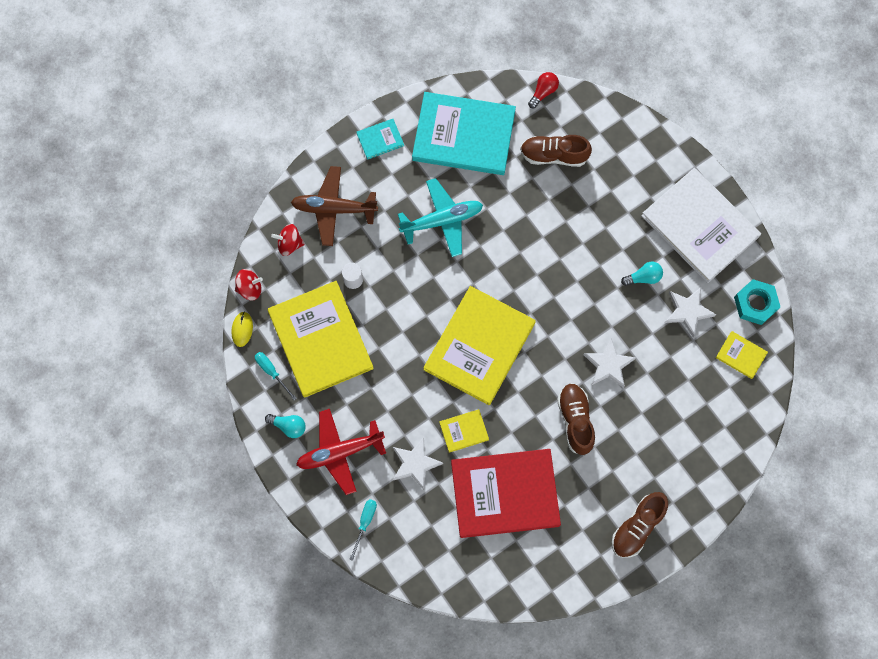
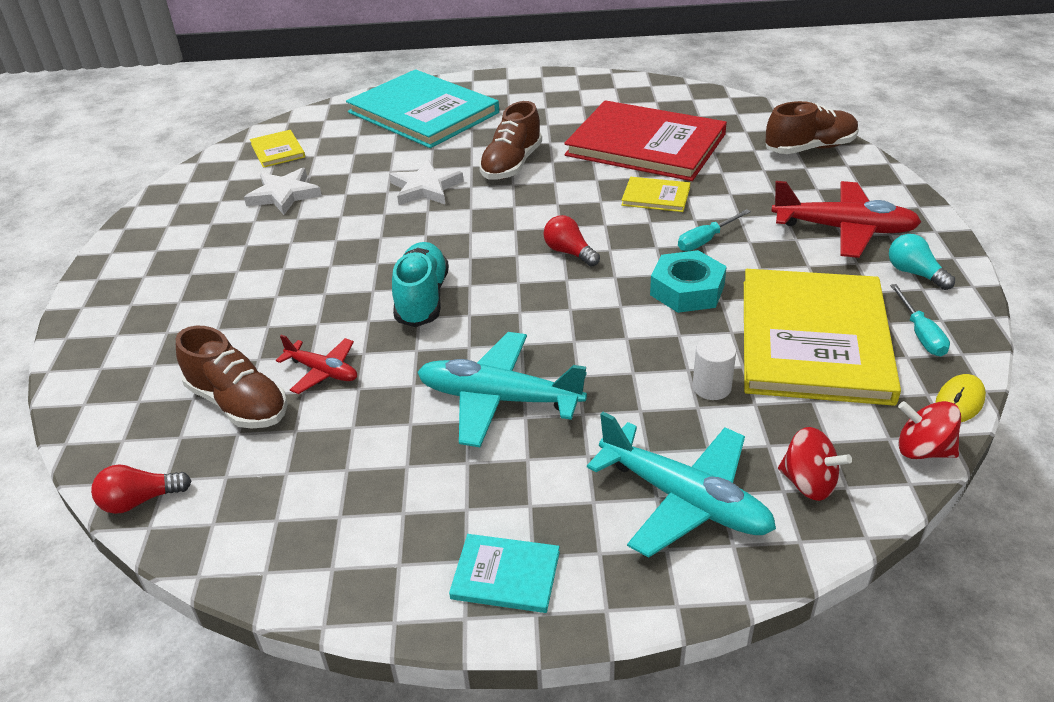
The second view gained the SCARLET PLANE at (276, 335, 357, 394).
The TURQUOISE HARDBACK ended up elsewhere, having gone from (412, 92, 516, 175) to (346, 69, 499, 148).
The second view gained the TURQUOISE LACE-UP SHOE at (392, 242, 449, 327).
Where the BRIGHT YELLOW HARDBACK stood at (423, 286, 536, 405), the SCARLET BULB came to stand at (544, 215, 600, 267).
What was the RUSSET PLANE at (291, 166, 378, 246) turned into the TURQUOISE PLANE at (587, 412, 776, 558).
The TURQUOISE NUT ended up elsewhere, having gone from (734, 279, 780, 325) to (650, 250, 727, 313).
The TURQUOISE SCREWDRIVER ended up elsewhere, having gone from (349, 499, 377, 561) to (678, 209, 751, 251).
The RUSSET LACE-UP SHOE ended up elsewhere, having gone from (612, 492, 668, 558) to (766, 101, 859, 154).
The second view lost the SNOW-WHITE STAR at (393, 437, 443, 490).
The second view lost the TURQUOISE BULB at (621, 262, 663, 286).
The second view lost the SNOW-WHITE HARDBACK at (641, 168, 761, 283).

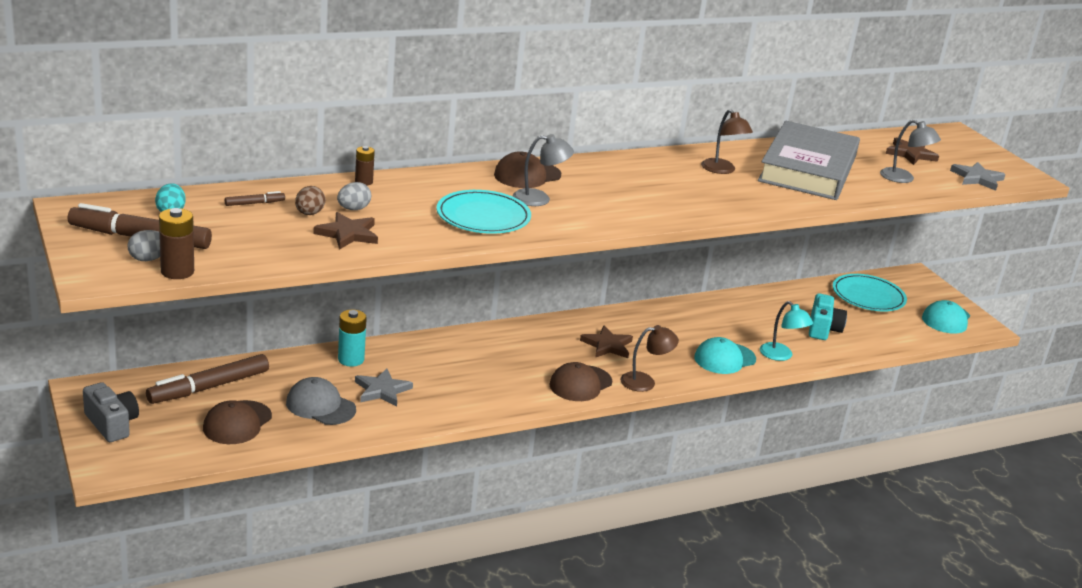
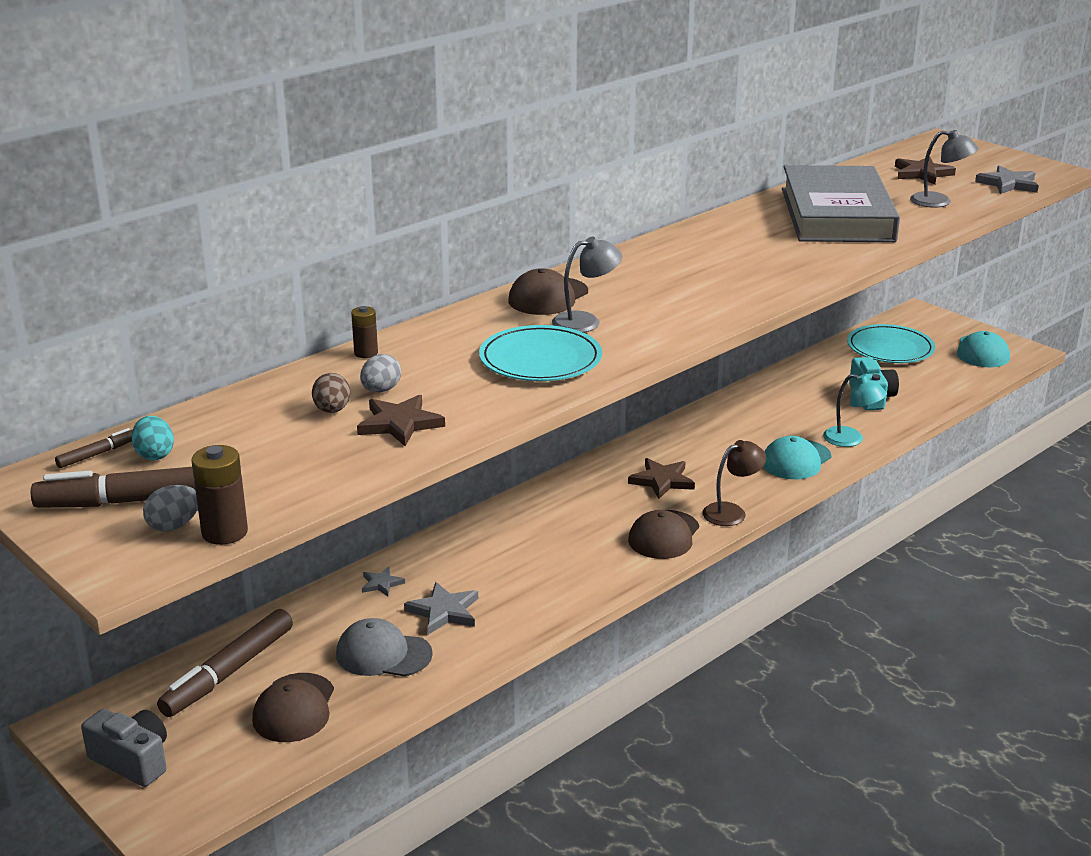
The RUSSET MARKER ended up elsewhere, having gone from (225, 191, 285, 206) to (55, 428, 132, 468).
Where the TURQUOISE BATTERY stood at (338, 310, 367, 367), the GREY STAR came to stand at (362, 567, 405, 597).
The second view lost the RUSSET LAMP at (701, 109, 753, 174).

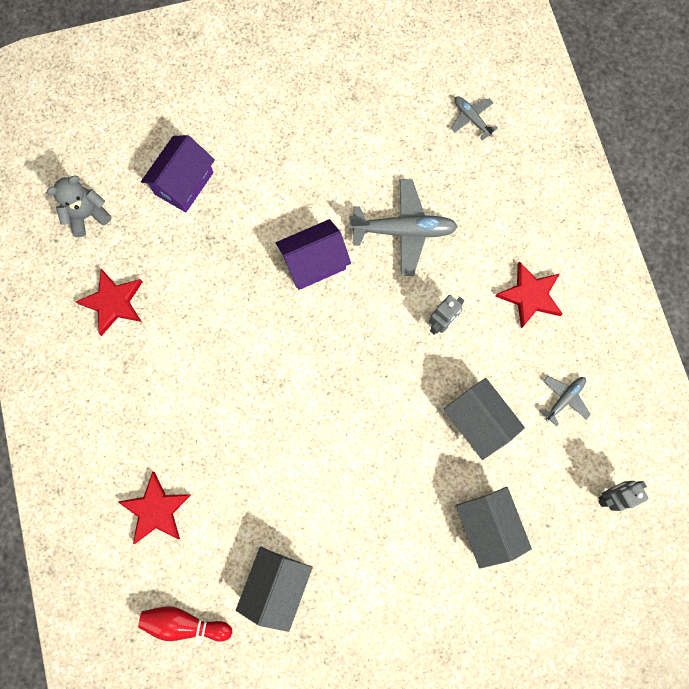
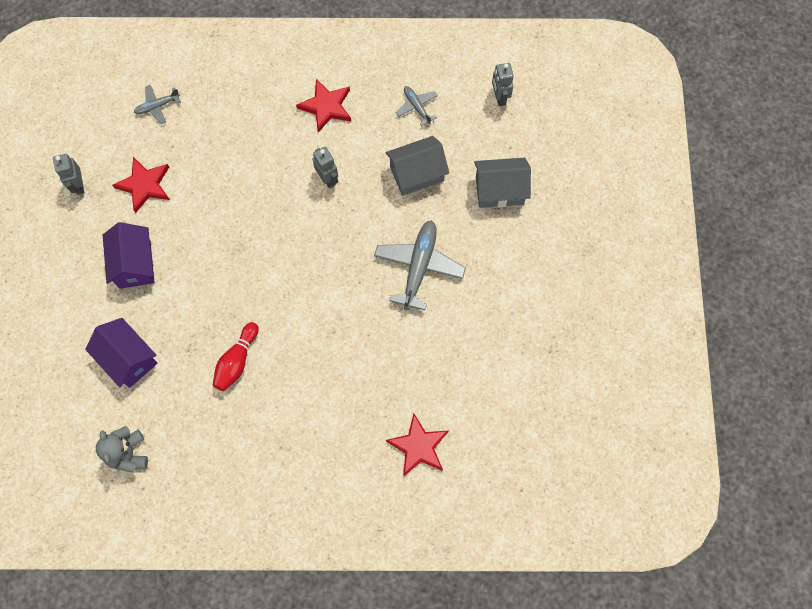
The second view gained the GREY ROBOT at (53, 154, 84, 195).
The PURPLE TOY HOUSE ended up elsewhere, having gone from (276, 219, 351, 290) to (103, 222, 155, 289).
The SCARLET STAR ended up elsewhere, having gone from (75, 269, 142, 336) to (112, 157, 170, 213).
The SCARLET BOWLING PIN ended up elsewhere, having gone from (138, 606, 232, 642) to (213, 322, 259, 391).
The GREY PLANE ended up elsewhere, having gone from (349, 179, 458, 276) to (374, 220, 466, 310).
The second view lost the GREY TOY HOUSE at (236, 546, 313, 632).

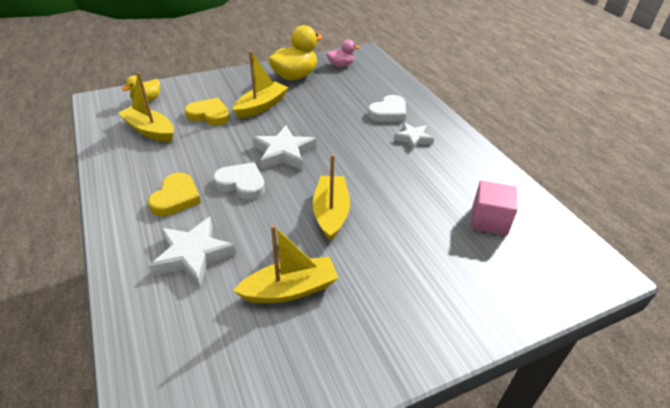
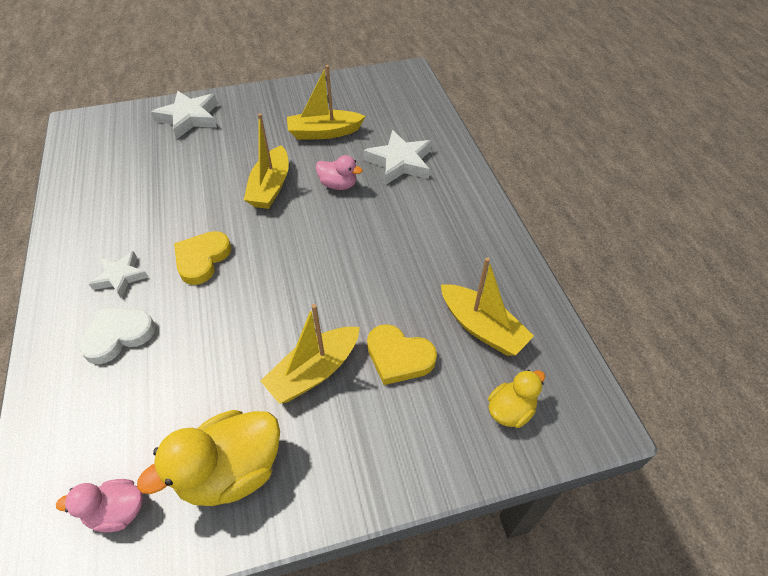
The SNOW-WHITE STAR ended up elsewhere, having gone from (252, 125, 316, 170) to (151, 91, 218, 139).
The BRIGHT YELLOW HEART ended up elsewhere, having gone from (148, 173, 201, 216) to (174, 231, 231, 285).
The second view gained the ROSE-PINK RUBBER DUCK at (316, 155, 363, 190).
The second view lost the SNOW-WHITE HEART at (213, 162, 265, 200).
The second view lost the ROSE-PINK SOLID CUBE at (471, 180, 518, 236).

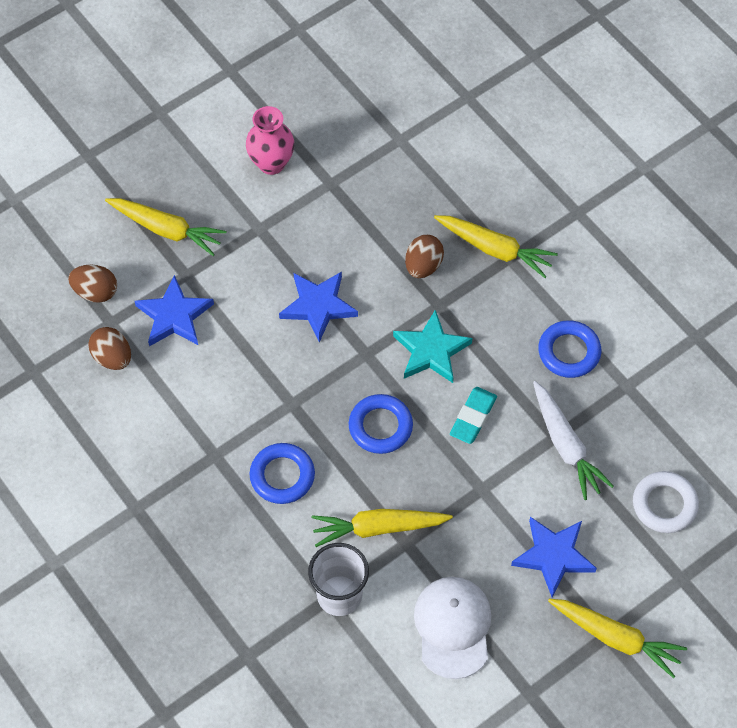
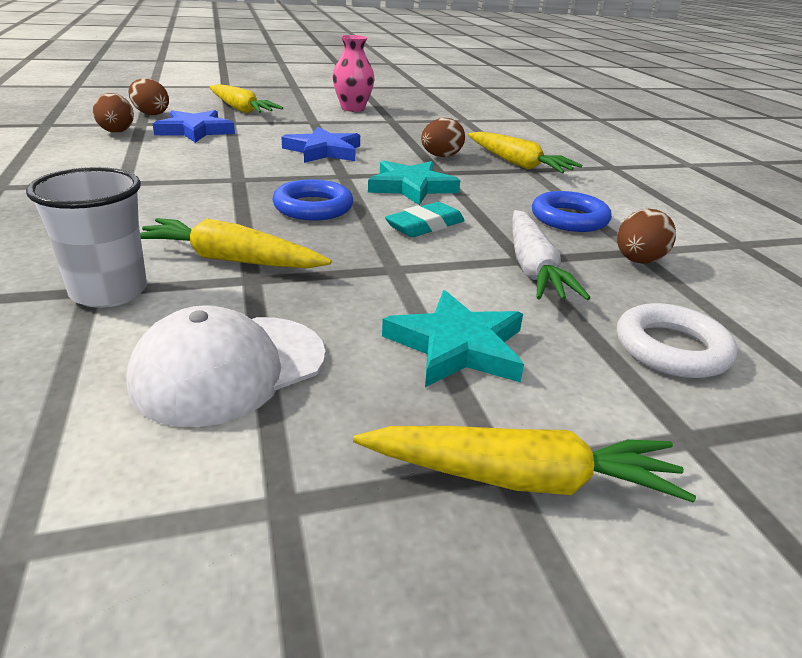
The SNOW-WHITE BASEBALL CAP at (414, 577, 491, 679) ended up facing another way, 150 degrees counterclockwise from before.
The BRIGHT YELLOW ROOT VEGETABLE at (548, 599, 687, 678) ended up facing another way, 45 degrees counterclockwise from before.
What was the COBALT STAR at (511, 517, 597, 597) turned into the TURQUOISE STAR at (382, 290, 524, 387).
The second view gained the RUSSET TOY EGG at (617, 209, 676, 264).
The second view lost the COBALT RING at (250, 443, 315, 504).

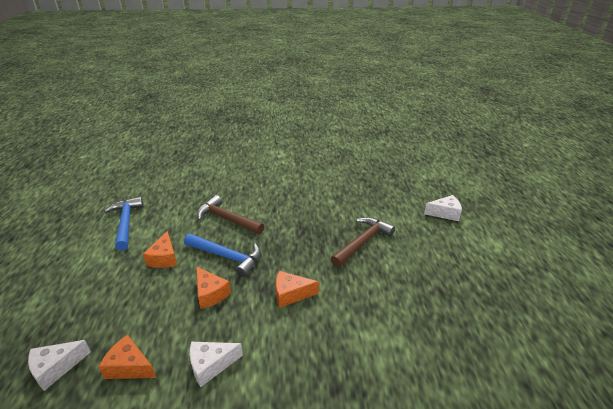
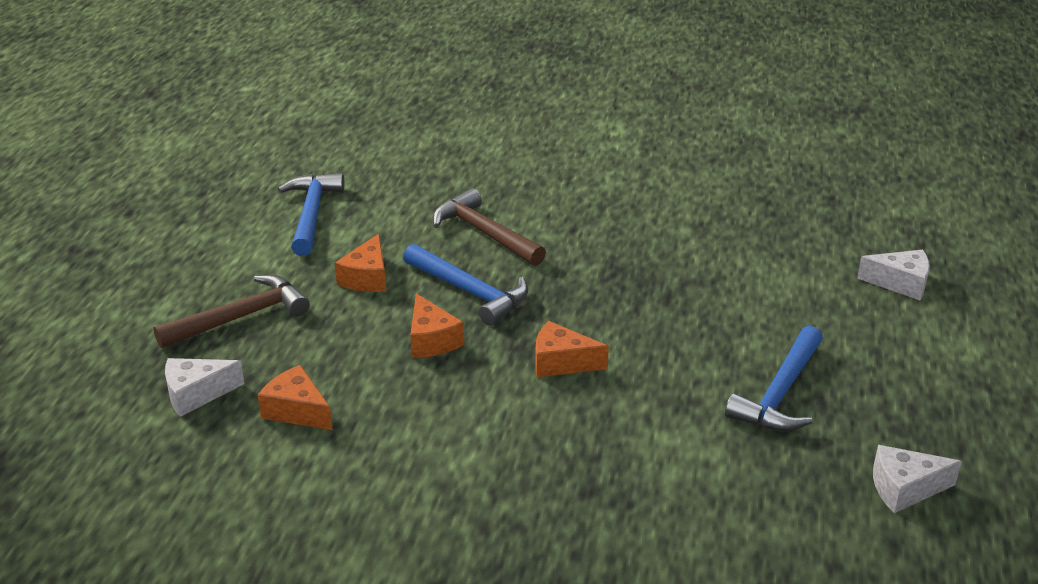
The RUSSET HAMMER ended up elsewhere, having gone from (331, 217, 395, 267) to (153, 275, 309, 348).
The second view gained the COBALT HAMMER at (725, 326, 823, 431).
The SNOW-WHITE CHEESE ended up elsewhere, having gone from (190, 342, 243, 387) to (873, 445, 962, 513).

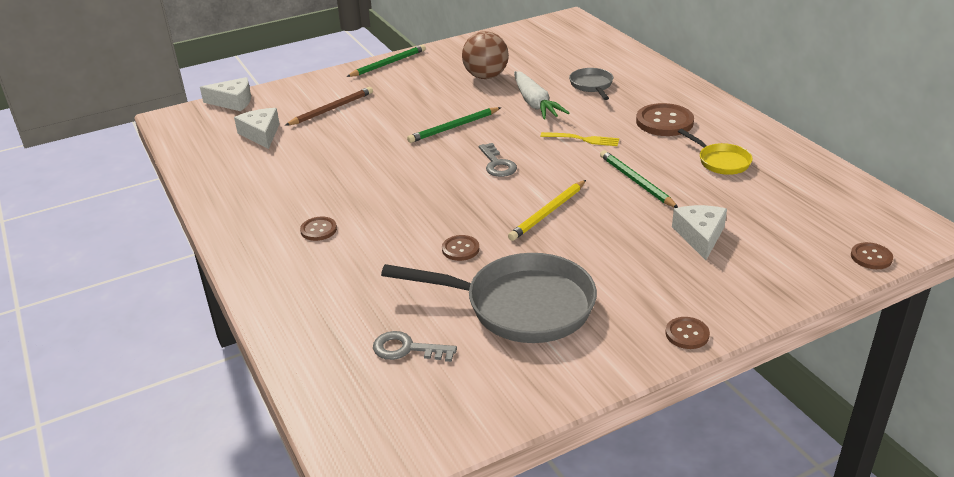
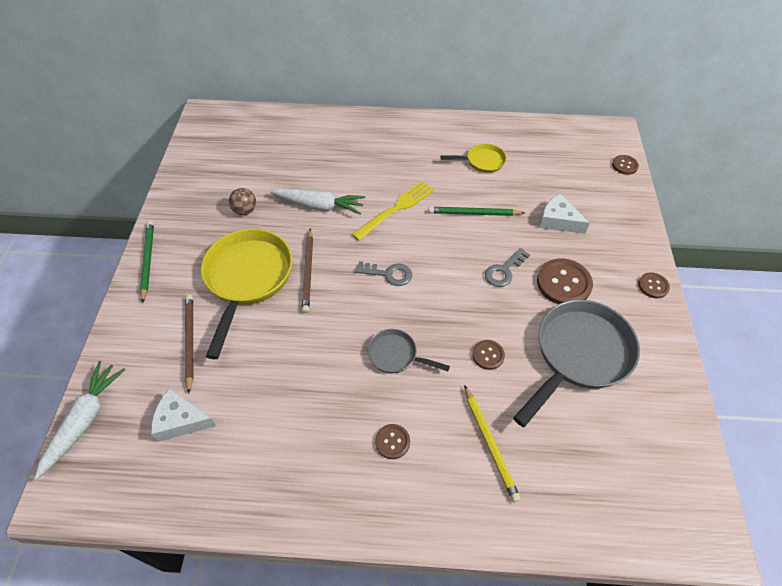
Where the SNOW-WHITE CHEESE stood at (200, 77, 251, 111), the SNOW-WHITE ROOT VEGETABLE came to stand at (35, 361, 125, 479).
The second view gained the BRIGHT YELLOW FRYING PAN at (201, 229, 292, 359).
The size of the RUSSET BALL at (462, 31, 509, 79) changed by a factor of 0.59.
What was the GREEN LEAD PENCIL at (407, 107, 501, 143) turned into the RUSSET LEAD PENCIL at (302, 228, 313, 313).
The size of the BRIGHT YELLOW DINNER FORK at (540, 132, 619, 146) changed by a factor of 1.54.
The GREY FRYING PAN ended up elsewhere, having gone from (569, 68, 613, 100) to (367, 329, 450, 373).
The BRIGHT YELLOW LEAD PENCIL ended up elsewhere, having gone from (508, 180, 586, 241) to (464, 385, 521, 502).
The GREY KEY ended up elsewhere, having gone from (373, 331, 457, 362) to (485, 248, 530, 287).
The RUSSET SHIRT BUTTON ended up elsewhere, having gone from (636, 103, 694, 136) to (537, 259, 593, 304).

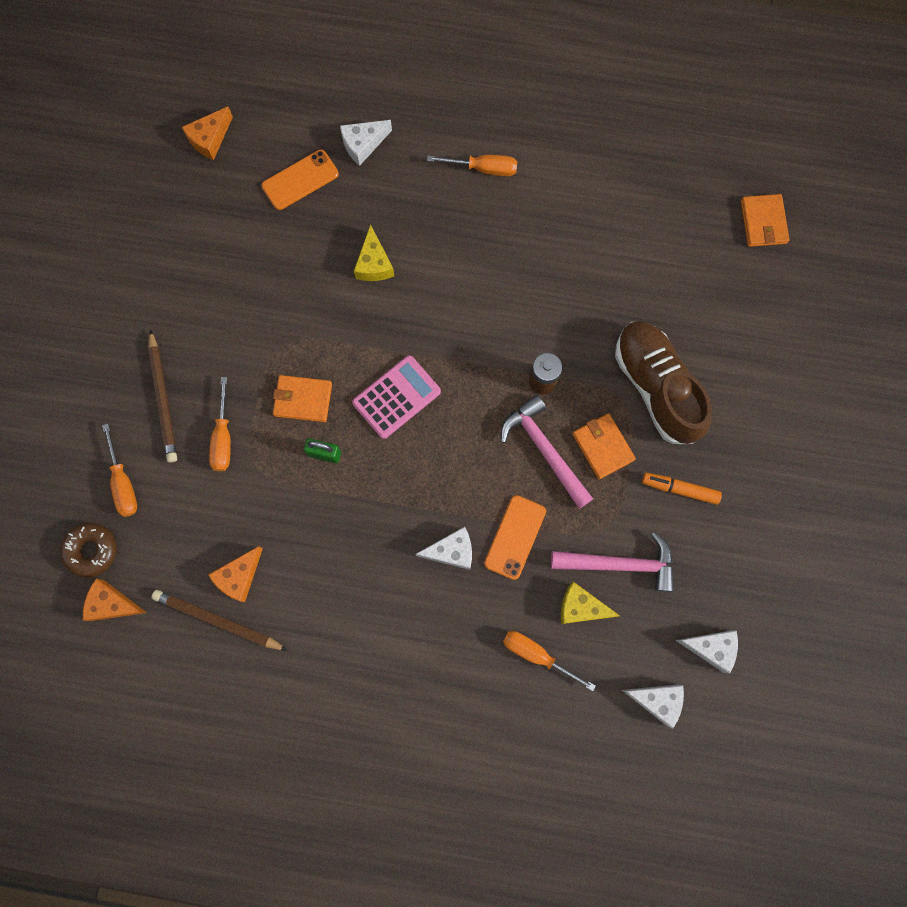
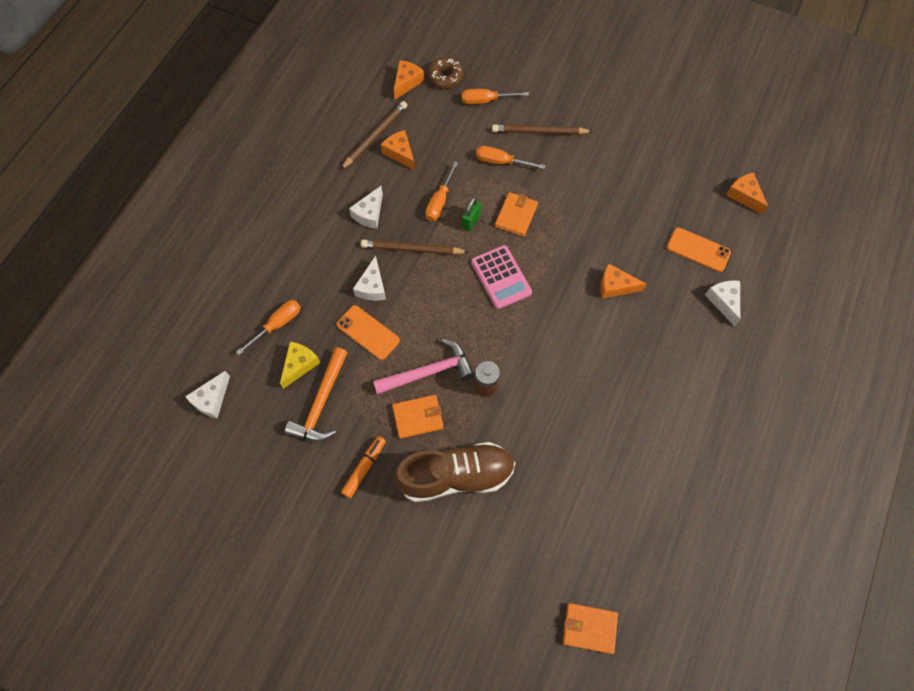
What was the ROSE-PINK HAMMER at (551, 532, 674, 592) turned into the ORANGE HAMMER at (285, 347, 348, 442).
The SNOW-WHITE CHEESE ended up elsewhere, having gone from (675, 630, 738, 673) to (349, 186, 383, 229).
The second view gained the RUSSET LEAD PENCIL at (361, 239, 468, 255).
The ORANGE SCREWDRIVER ended up elsewhere, having gone from (427, 155, 517, 176) to (425, 161, 458, 221).
What was the BRIGHT YELLOW CHEESE at (354, 224, 394, 281) turned into the ORANGE CHEESE at (600, 263, 646, 298).
The ORANGE PHONE at (262, 150, 339, 210) ended up facing another way, 45 degrees counterclockwise from before.

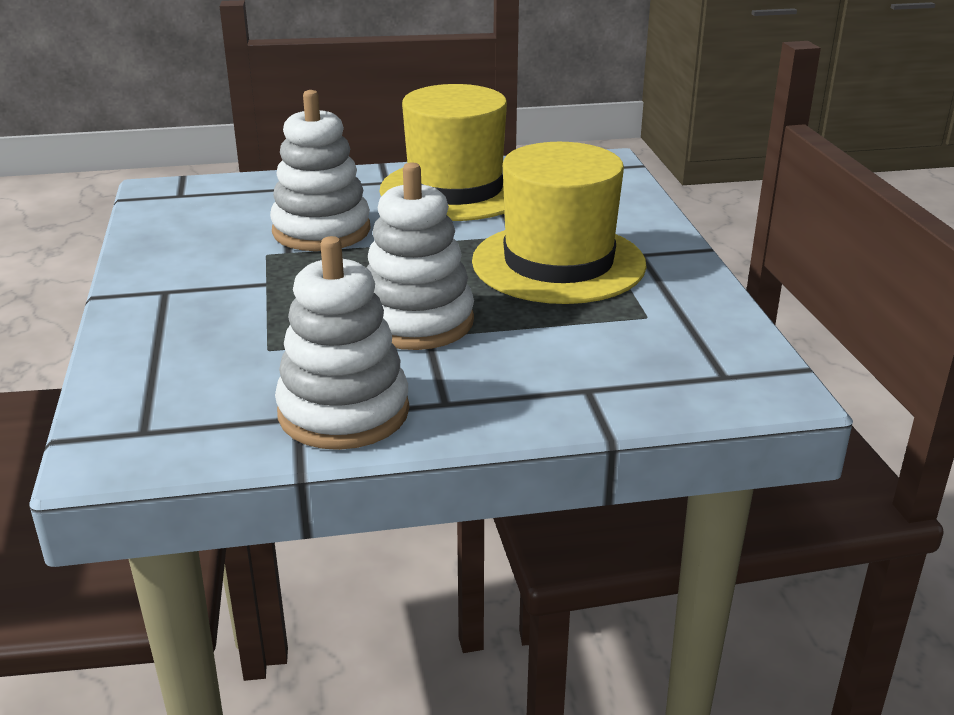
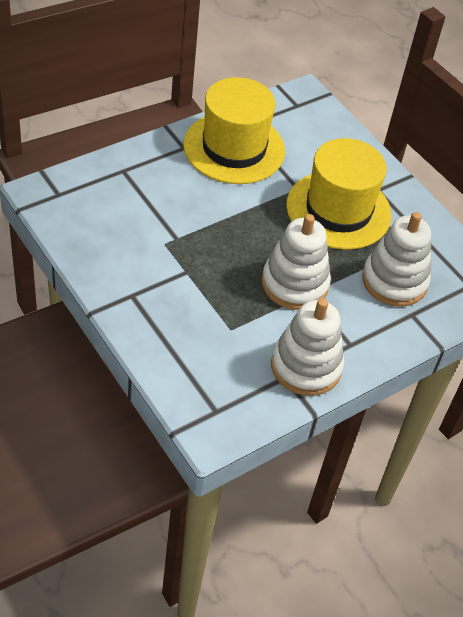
The SNOW-WHITE RING STACKER ended up elsewhere, having gone from (270, 90, 371, 251) to (362, 212, 431, 307).

